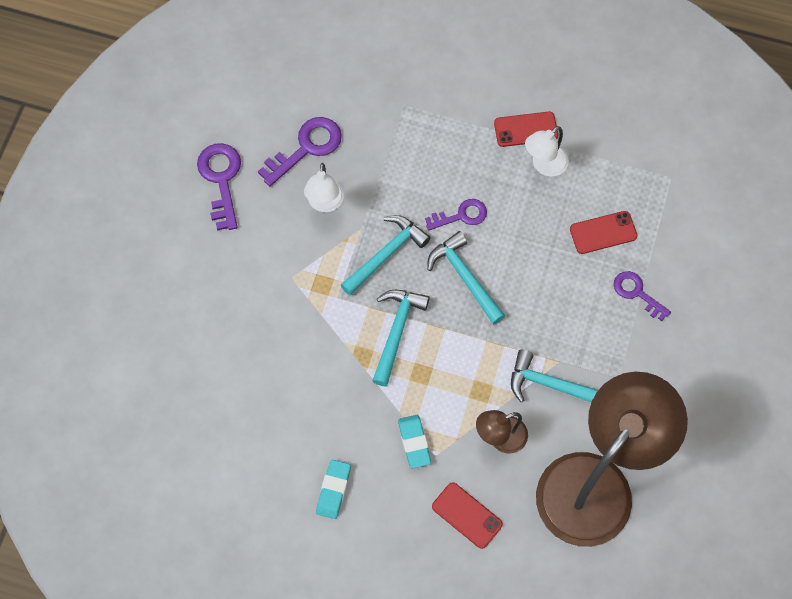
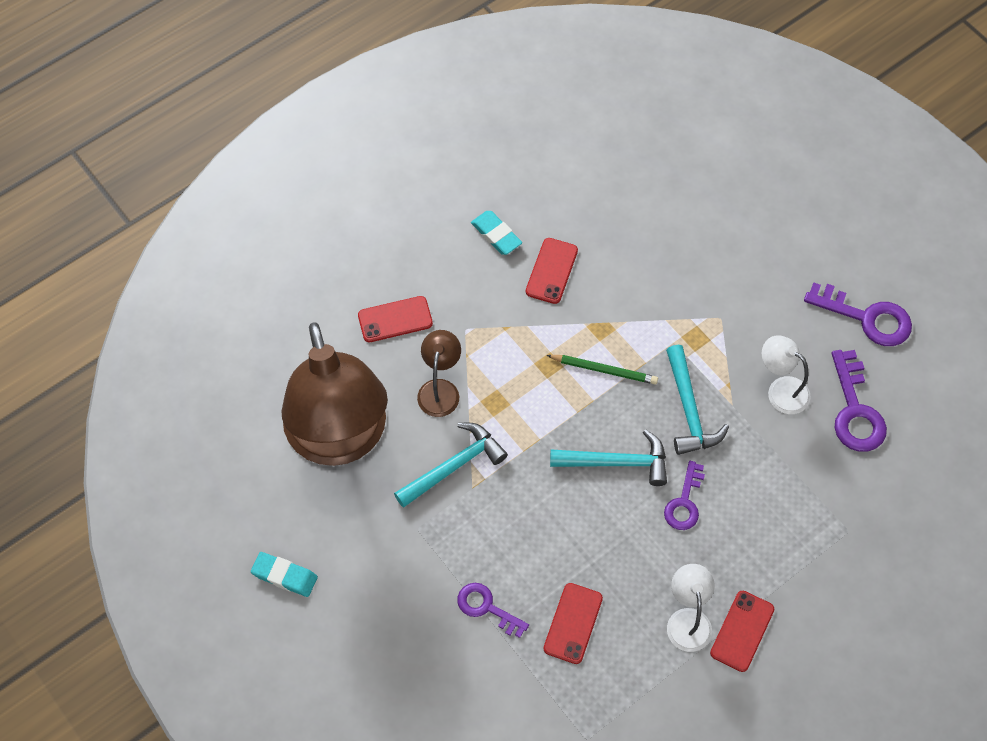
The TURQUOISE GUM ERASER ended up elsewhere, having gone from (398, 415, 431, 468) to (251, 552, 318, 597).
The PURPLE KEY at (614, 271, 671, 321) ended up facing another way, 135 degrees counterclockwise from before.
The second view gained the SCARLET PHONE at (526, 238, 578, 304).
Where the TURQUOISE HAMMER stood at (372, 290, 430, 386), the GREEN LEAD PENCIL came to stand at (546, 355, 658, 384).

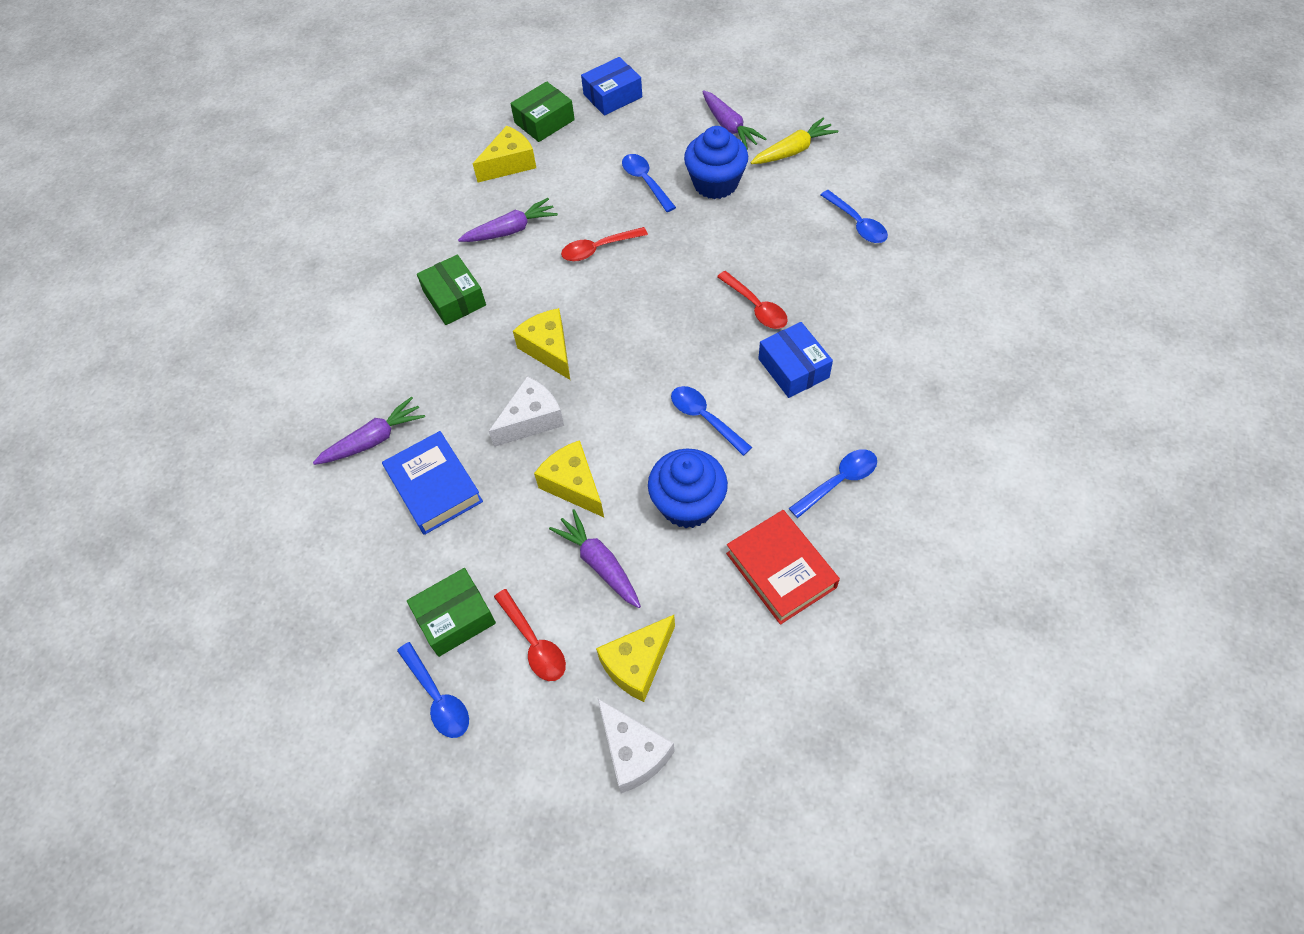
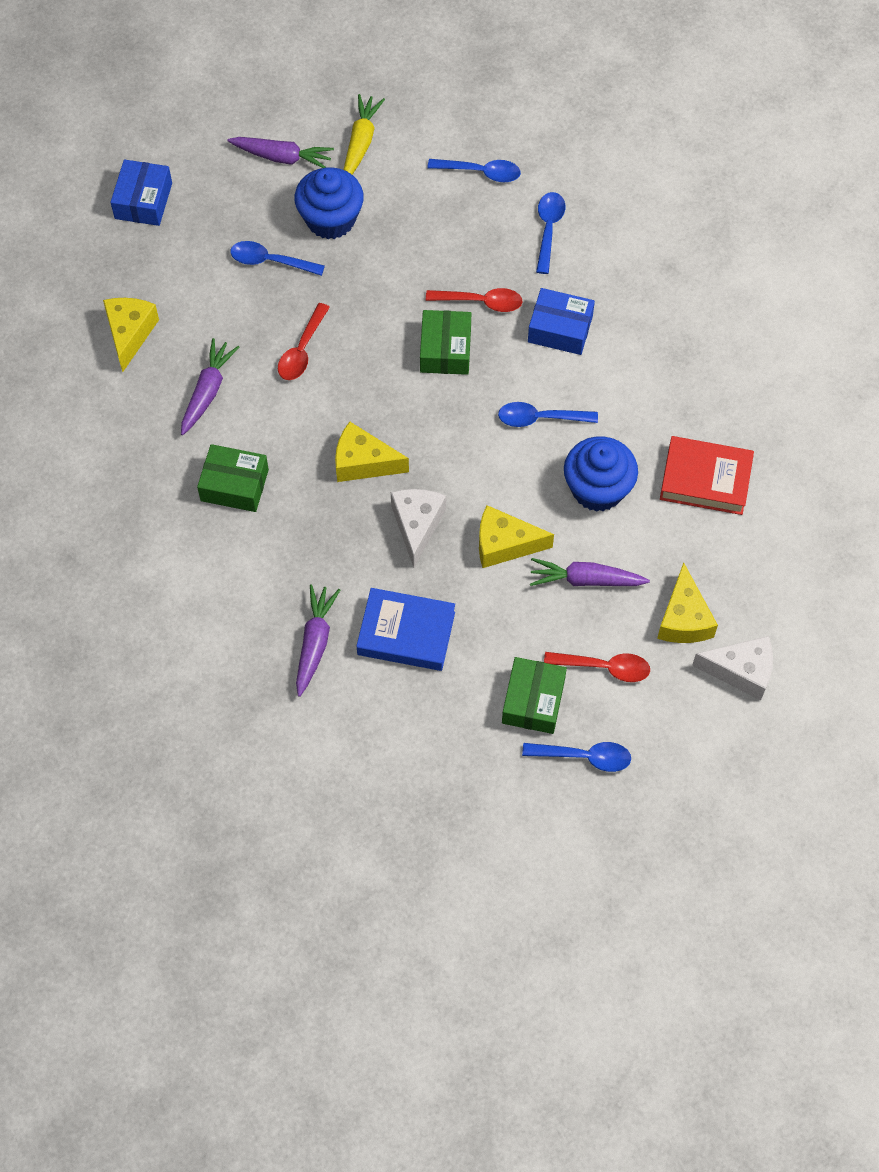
The GREEN BOX ended up elsewhere, having gone from (510, 81, 575, 142) to (420, 310, 471, 375).
The COBALT TEASPOON ended up elsewhere, having gone from (789, 449, 877, 518) to (536, 192, 565, 274).

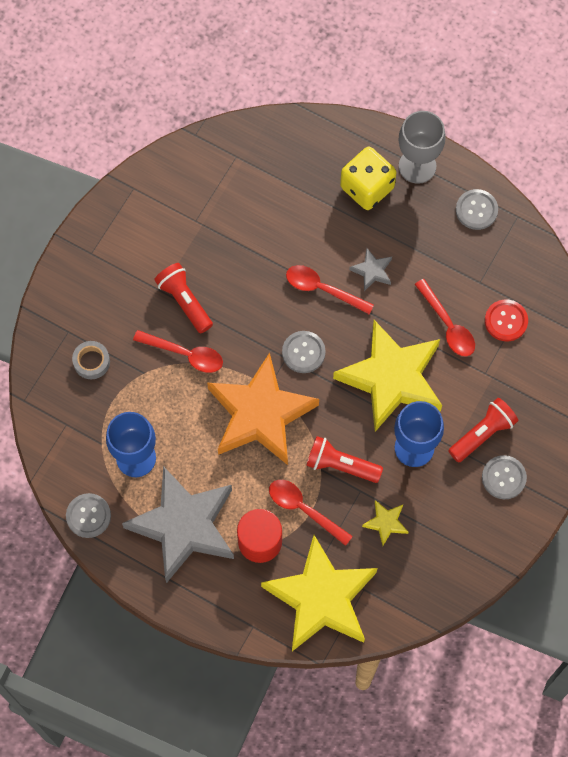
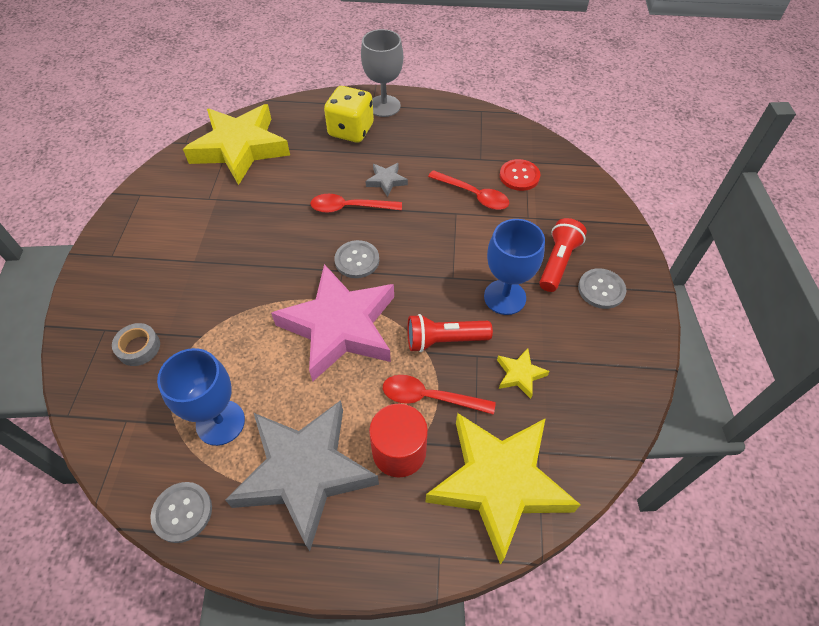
The BRIGHT YELLOW STAR ended up elsewhere, having gone from (333, 320, 442, 432) to (183, 104, 290, 185).
What was the ORANGE STAR at (207, 352, 319, 465) turned into the ROSE-PINK STAR at (271, 264, 394, 381).
The second view lost the SCARLET TEASPOON at (133, 330, 223, 373).
The second view lost the SCARLET POCKET TORCH at (154, 263, 213, 333).
The second view lost the GREY SHIRT BUTTON at (456, 189, 498, 230).

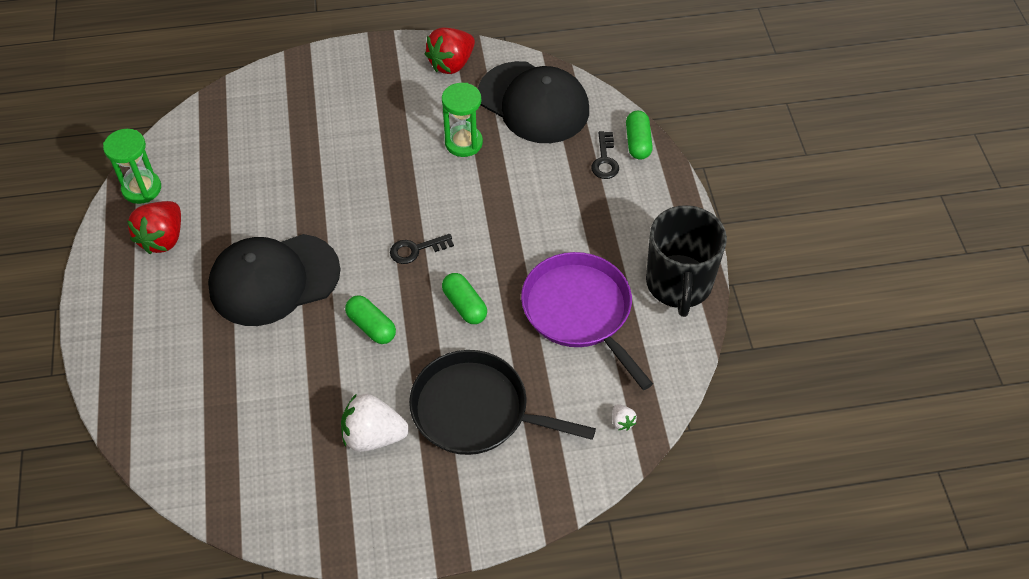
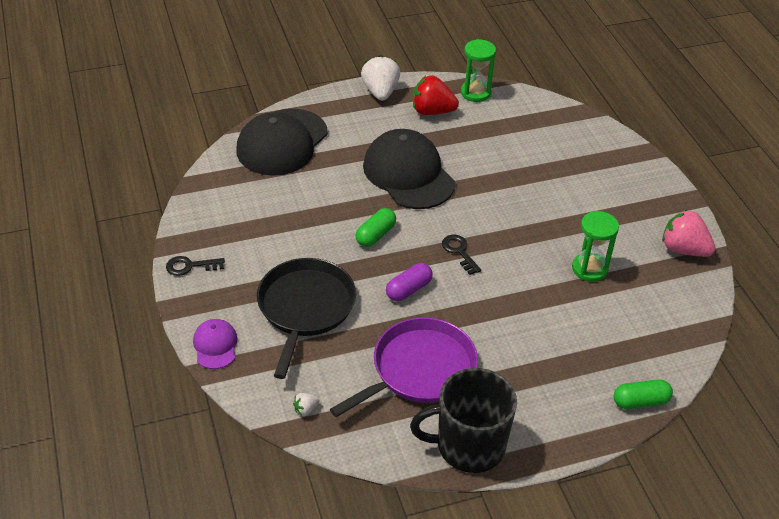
The BLACK KEY ended up elsewhere, having gone from (591, 131, 619, 179) to (166, 256, 225, 276).
The second view gained the PURPLE BASEBALL CAP at (193, 319, 237, 369).
The BLACK BASEBALL CAP ended up elsewhere, having gone from (478, 61, 589, 143) to (236, 109, 328, 176).
The SNOW-WHITE STRAWBERRY ended up elsewhere, having gone from (341, 394, 409, 452) to (361, 55, 400, 101).
What was the GREEN PILL at (442, 273, 487, 324) turned into the PURPLE PILL at (386, 263, 433, 301).
What was the SCARLET STRAWBERRY at (425, 27, 475, 74) turned into the ROSE-PINK STRAWBERRY at (662, 210, 716, 257).

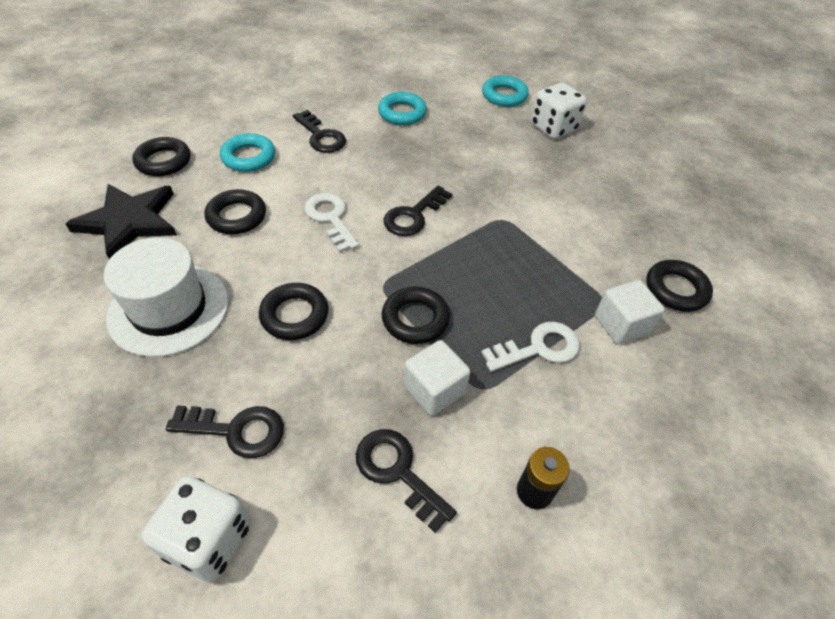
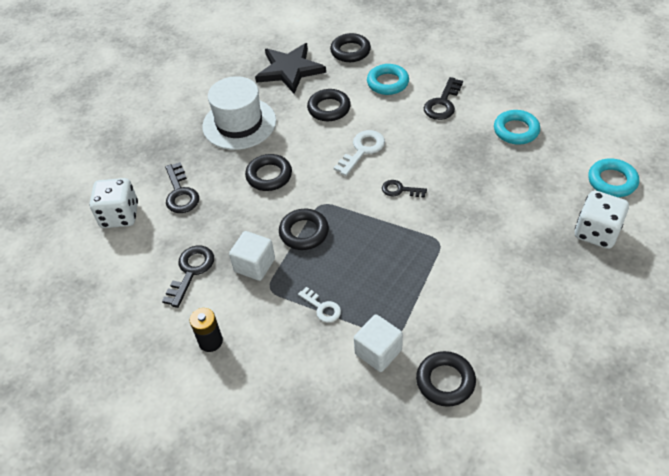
The size of the SNOW-WHITE KEY at (481, 322, 580, 372) changed by a factor of 0.64.
The size of the BLACK KEY at (384, 185, 452, 236) changed by a factor of 0.64.

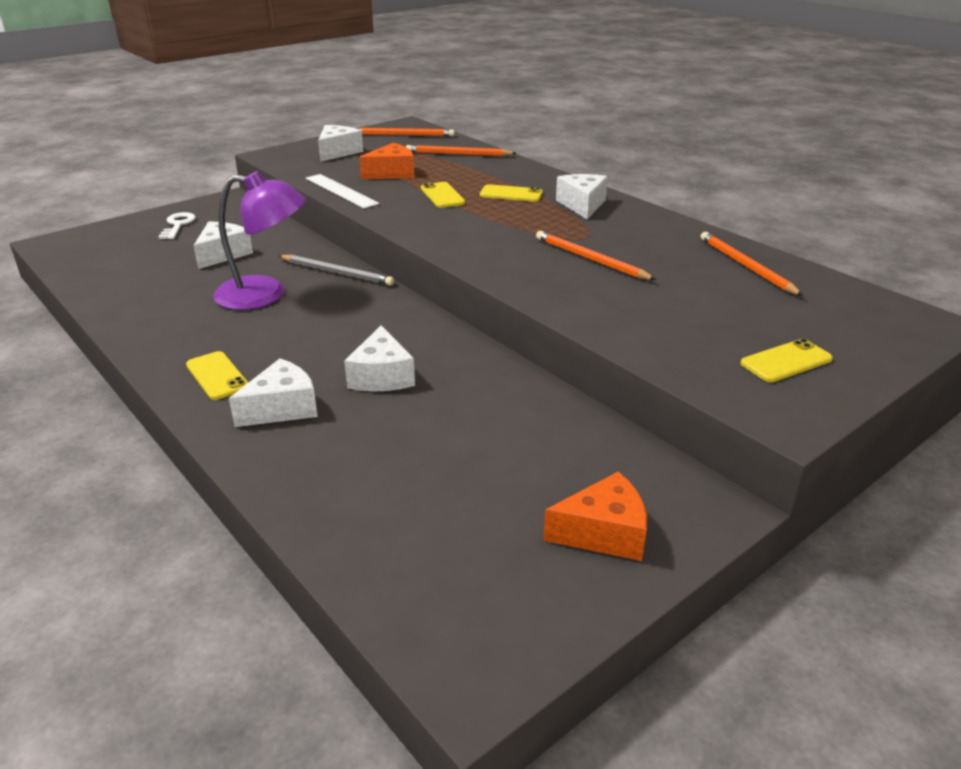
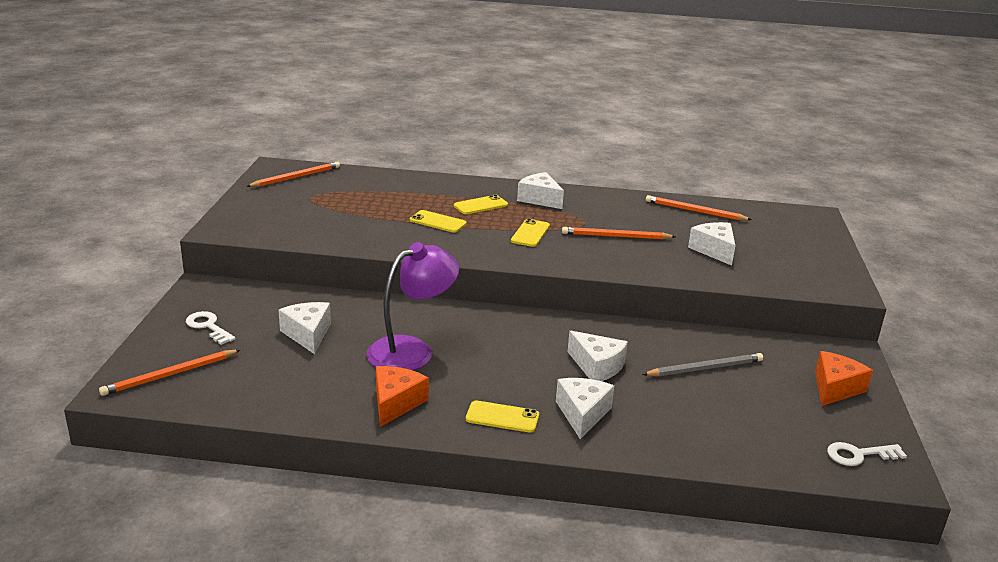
The ORANGE LEAD PENCIL ended up elsewhere, having gone from (406, 145, 516, 156) to (99, 350, 240, 396).
The ORANGE CHEESE ended up elsewhere, having gone from (359, 143, 414, 179) to (376, 366, 429, 427).
The BRIGHT YELLOW PHONE ended up elsewhere, having gone from (740, 339, 833, 382) to (511, 219, 550, 247).
The GREY LEAD PENCIL ended up elsewhere, having gone from (279, 255, 394, 286) to (642, 353, 763, 377).
The SNOW-WHITE CHEESE ended up elsewhere, having gone from (318, 125, 363, 162) to (688, 222, 736, 266).
The second view gained the SNOW-WHITE KEY at (827, 442, 907, 466).
The second view lost the SNOW-WHITE RULER at (306, 174, 379, 208).

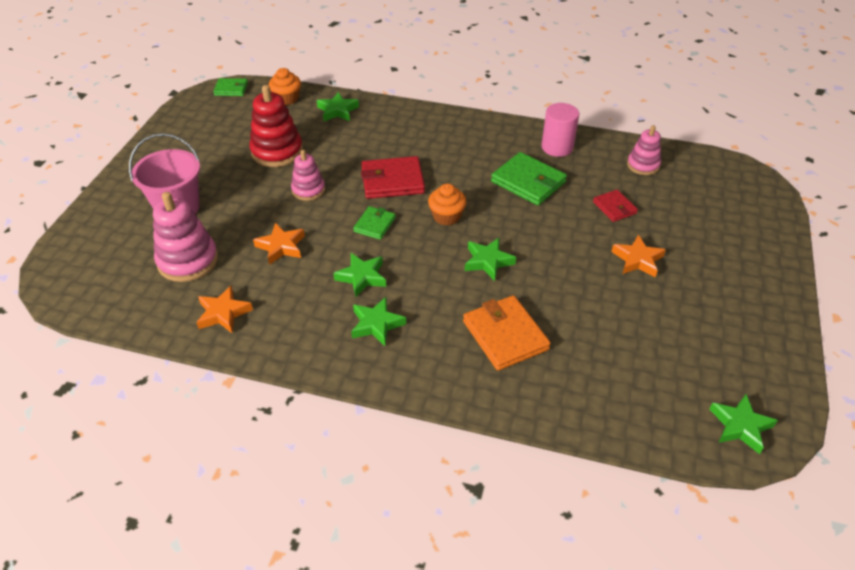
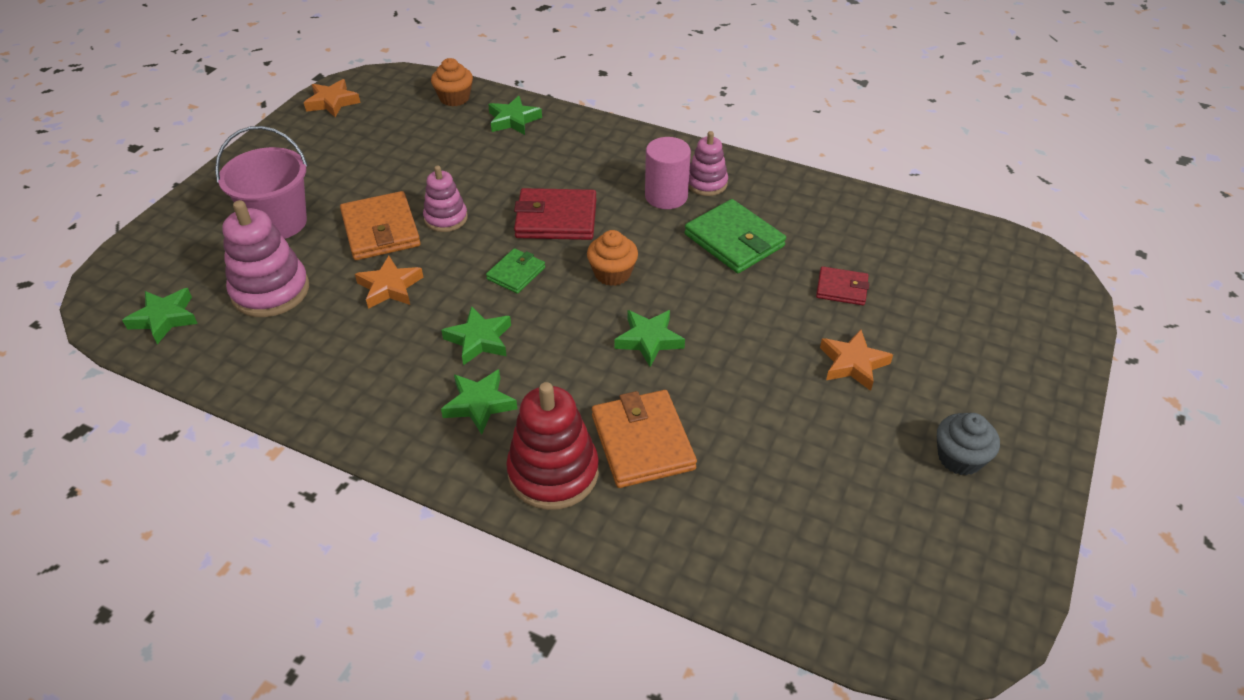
The GREEN STAR ended up elsewhere, having gone from (709, 394, 778, 454) to (122, 288, 198, 344).
The ORANGE STAR ended up elsewhere, having gone from (196, 286, 253, 333) to (304, 79, 360, 118).
The second view gained the ORANGE WALLET at (340, 191, 421, 260).
The SCARLET RING STACKER ended up elsewhere, having gone from (249, 85, 303, 167) to (506, 382, 599, 510).
The ROSE-PINK CYLINDER ended up elsewhere, having gone from (541, 103, 579, 157) to (645, 137, 691, 209).
The ROSE-PINK RING STACKER ended up elsewhere, having gone from (627, 125, 661, 175) to (689, 131, 728, 196).
The SCARLET WALLET at (593, 190, 638, 222) ended up facing another way, 60 degrees counterclockwise from before.
The second view gained the GREY CUPCAKE at (937, 413, 1000, 476).
The second view lost the GREEN WALLET at (213, 78, 248, 96).

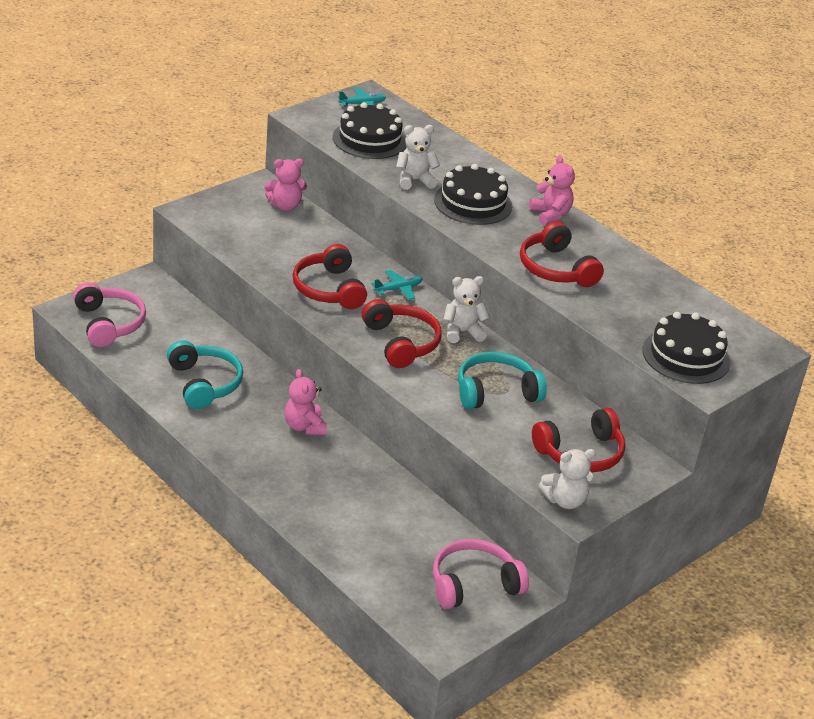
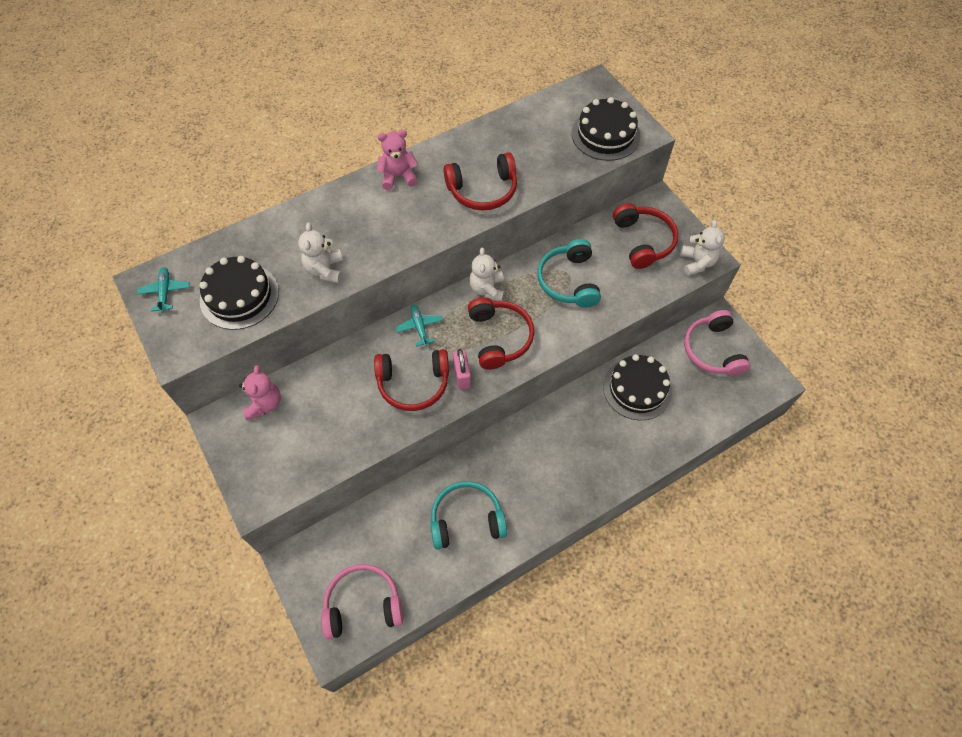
The second view gained the ROSE-PINK LOCK at (453, 349, 471, 390).
The SCARLET OVER-EAR HEADPHONES at (362, 299, 441, 368) ended up facing another way, 90 degrees clockwise from before.
The BLACK GATEAU ended up elsewhere, having gone from (434, 164, 512, 225) to (603, 354, 672, 420).
The second view lost the ROSE-PINK TEDDY at (284, 369, 327, 435).

